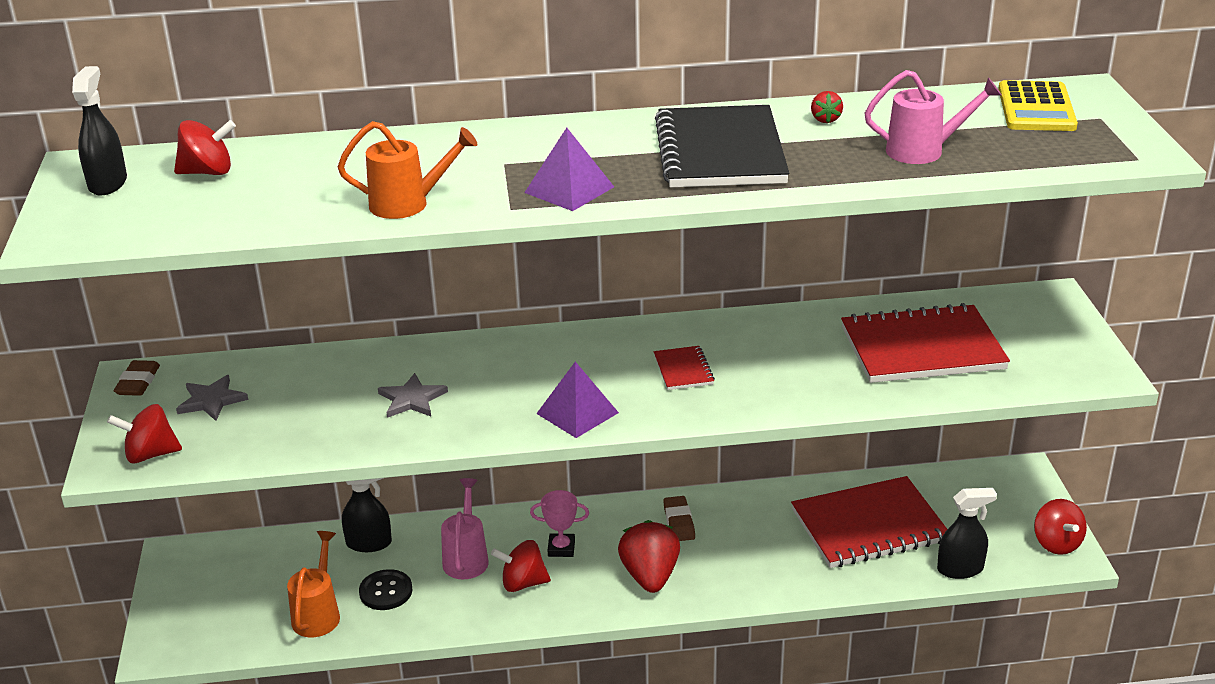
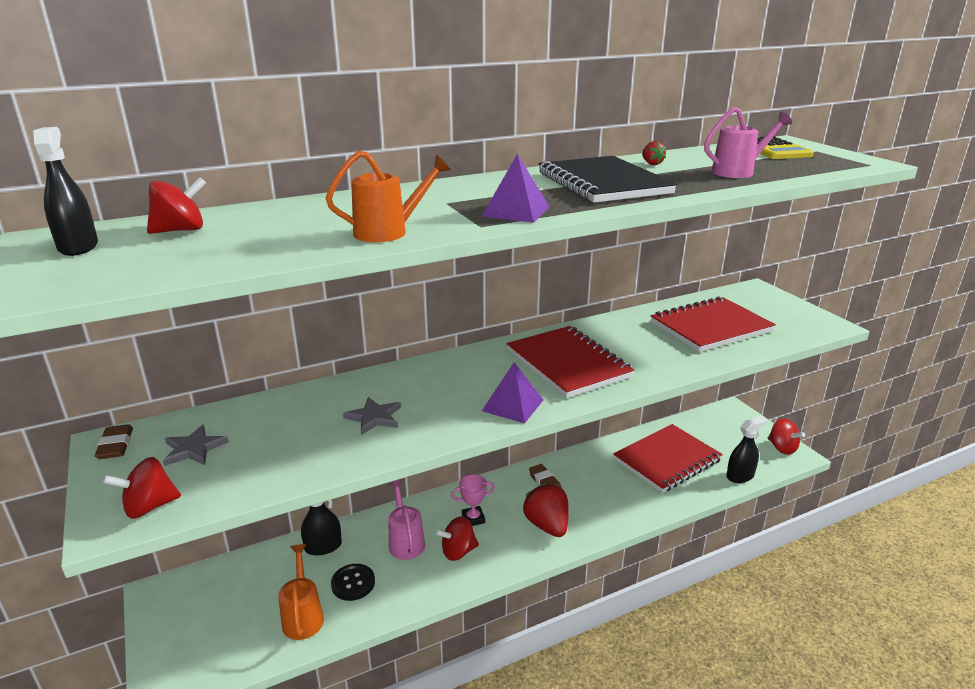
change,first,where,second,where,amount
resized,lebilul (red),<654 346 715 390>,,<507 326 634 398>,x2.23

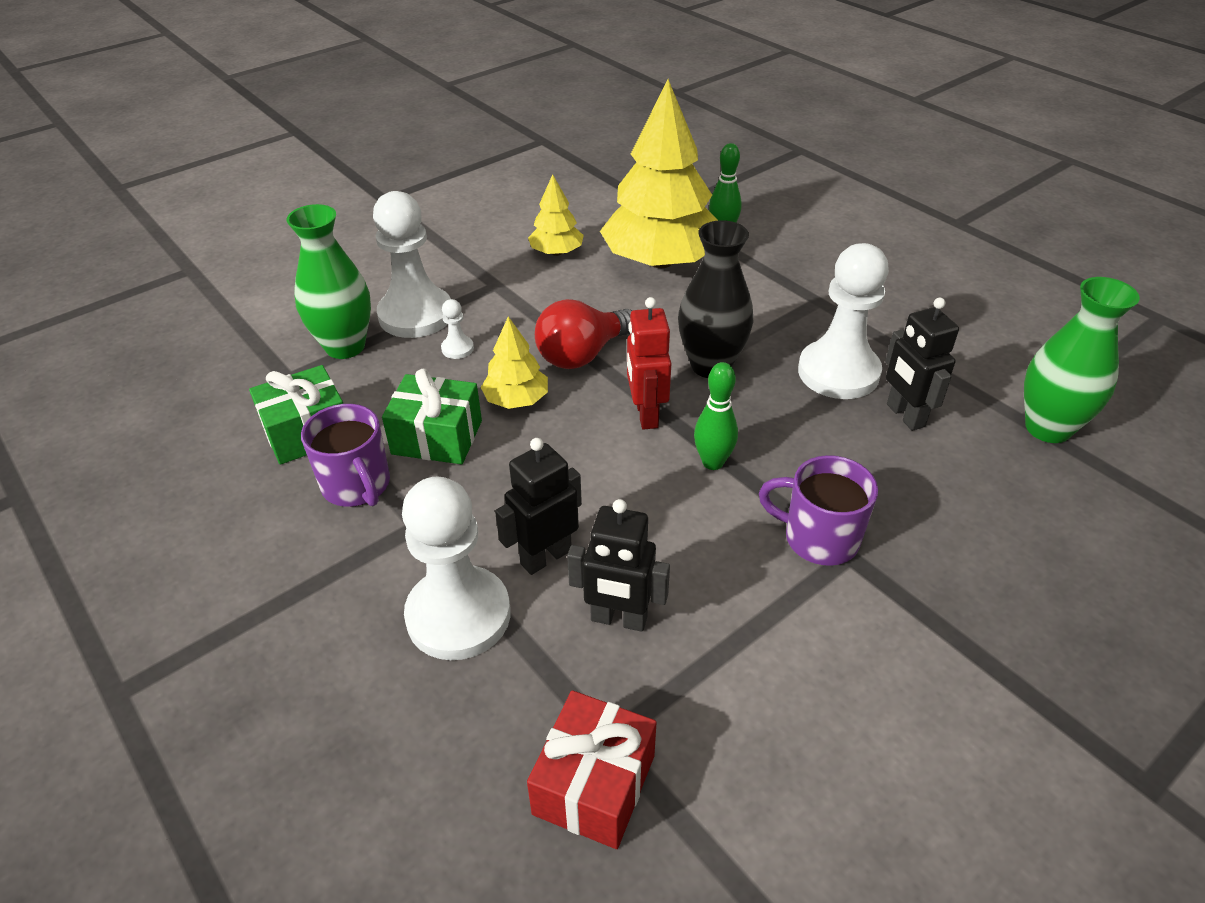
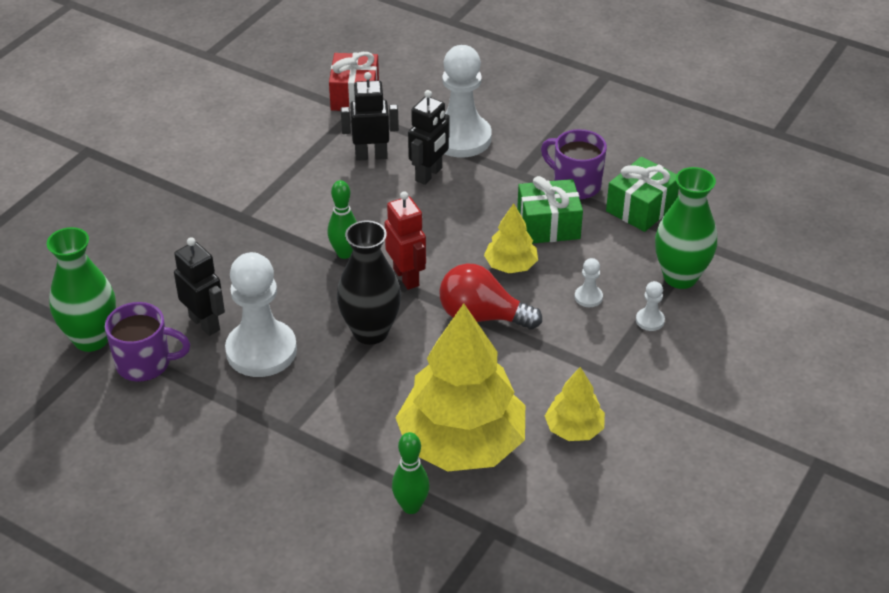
change,first,where,second,where,amount
resized,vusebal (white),<373 191 451 338>,,<636 281 665 331>,x0.41
turned,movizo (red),<535 299 633 369>,,<439 263 542 329>,105 degrees counterclockwise
moved,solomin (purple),<759 455 878 566>,,<105 302 190 382>,

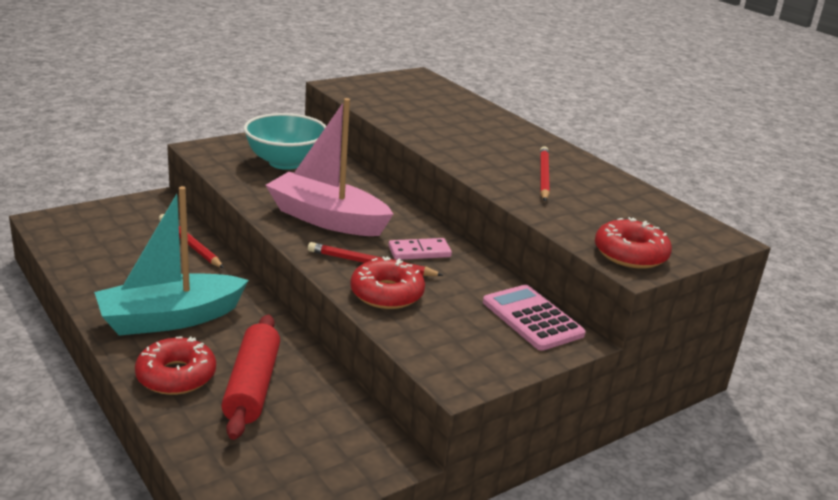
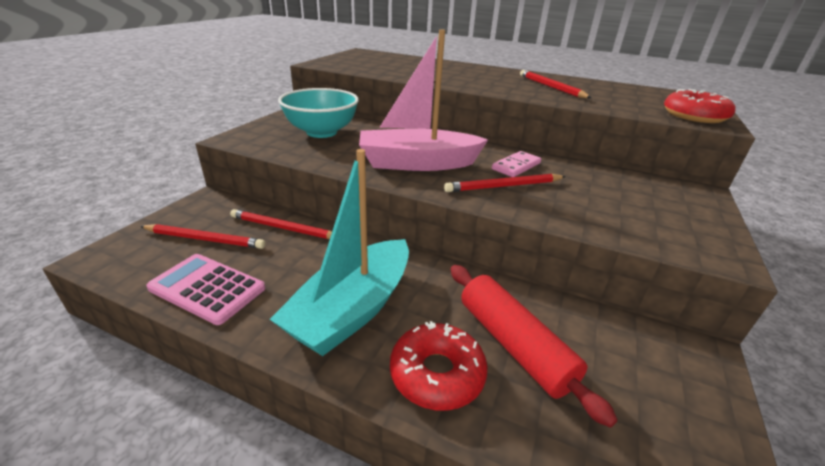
change,first,where,second,where,amount
removed,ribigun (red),<350 256 425 309>,,,
moved,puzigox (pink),<483 285 586 351>,,<146 254 265 325>,
added,,,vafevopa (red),<140 224 265 249>,

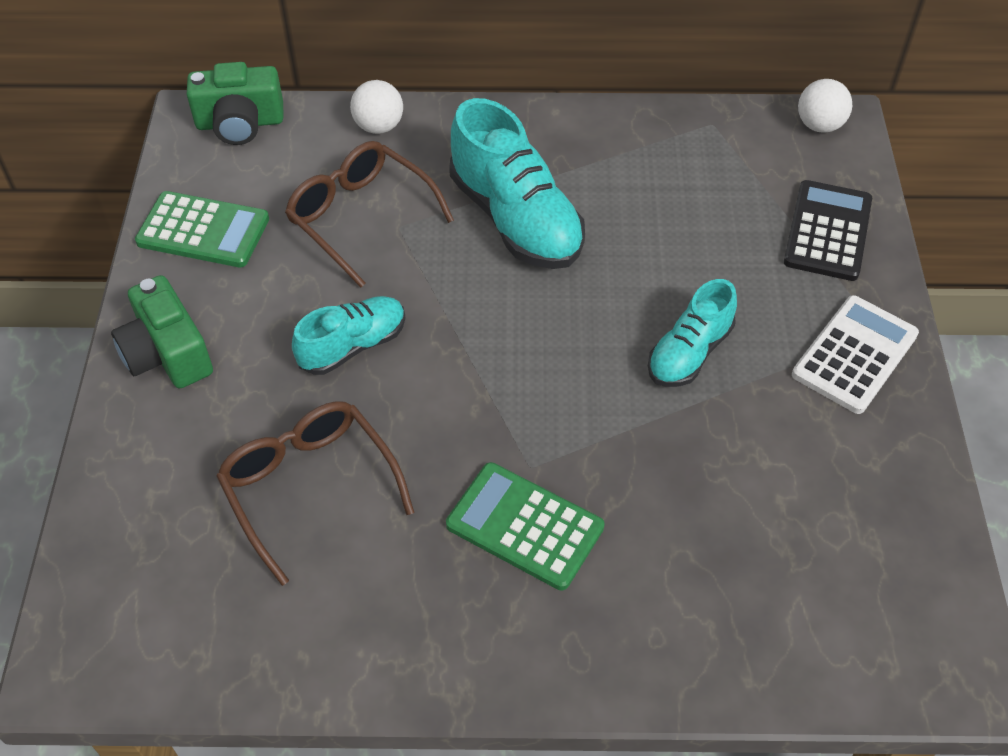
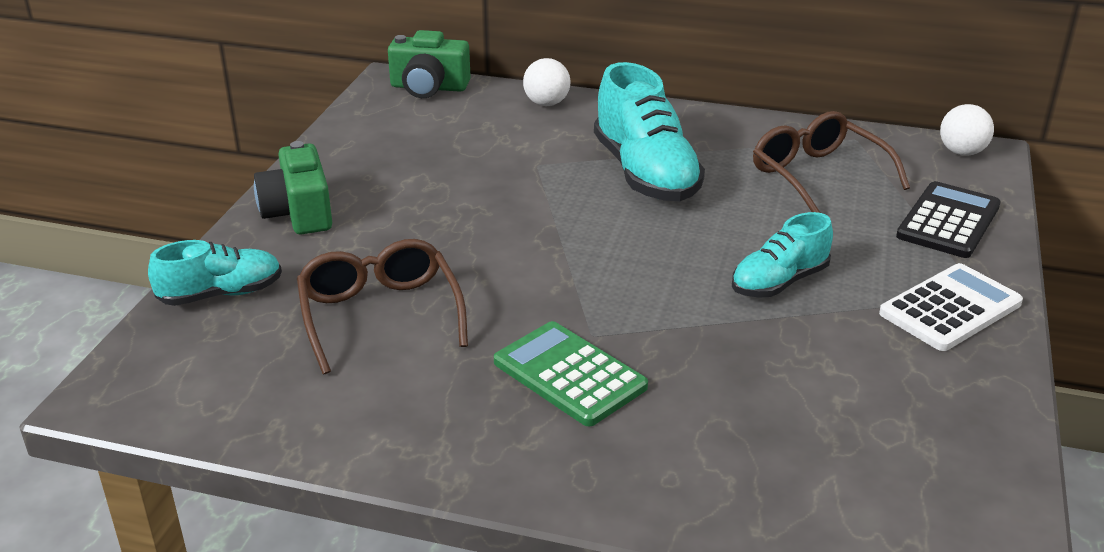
change,first,where,second,where,amount
moved,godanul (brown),<285 141 454 288>,,<753 111 910 213>,
removed,puzigox (green),<135 191 269 267>,,,
moved,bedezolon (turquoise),<292 296 406 375>,,<148 240 282 306>,

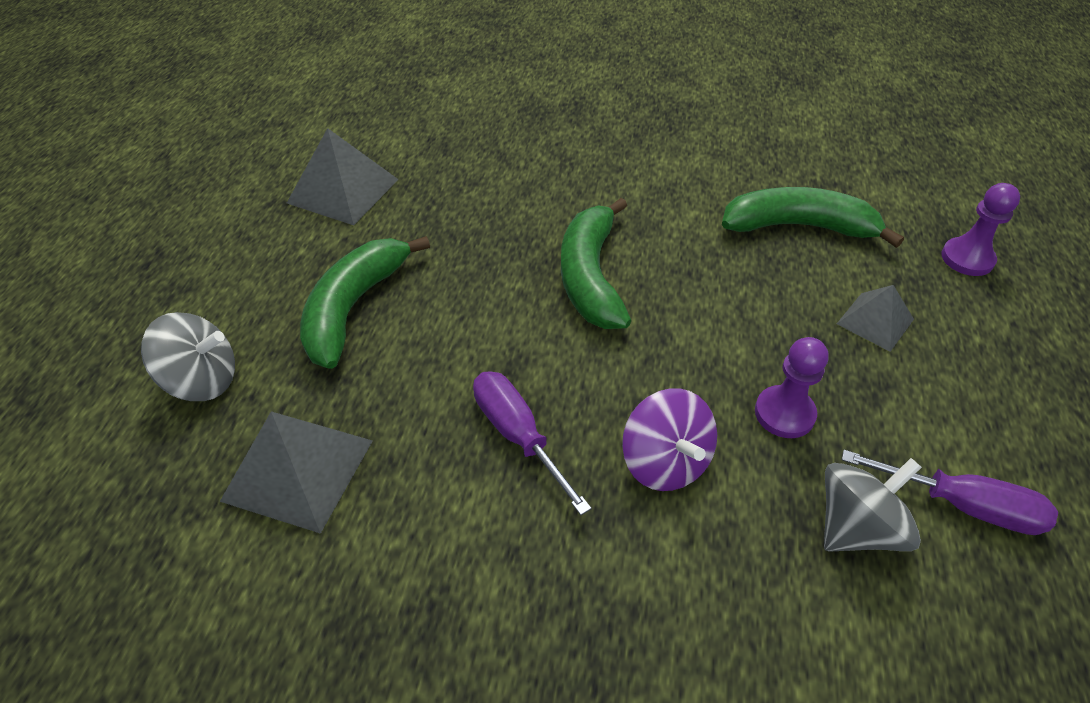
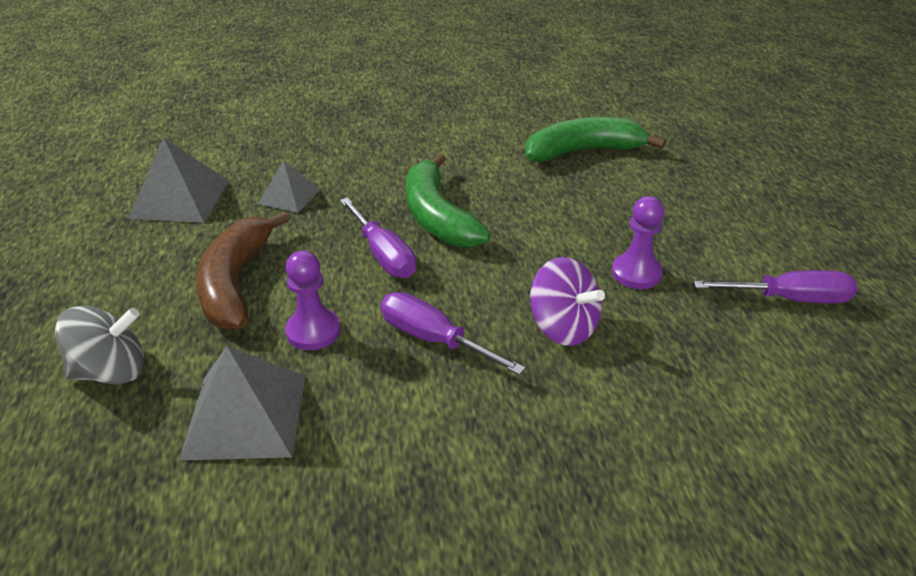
change,first,where,second,where,amount
moved,vusebal (purple),<941 183 1020 276>,,<285 250 341 350>,
recoloured,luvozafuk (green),<300 236 430 369>,luvozafuk (brown),<196 211 290 330>,
moved,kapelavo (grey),<837 285 914 352>,,<258 160 321 213>,
removed,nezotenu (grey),<824 458 922 552>,,,
added,,,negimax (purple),<340 198 416 278>,

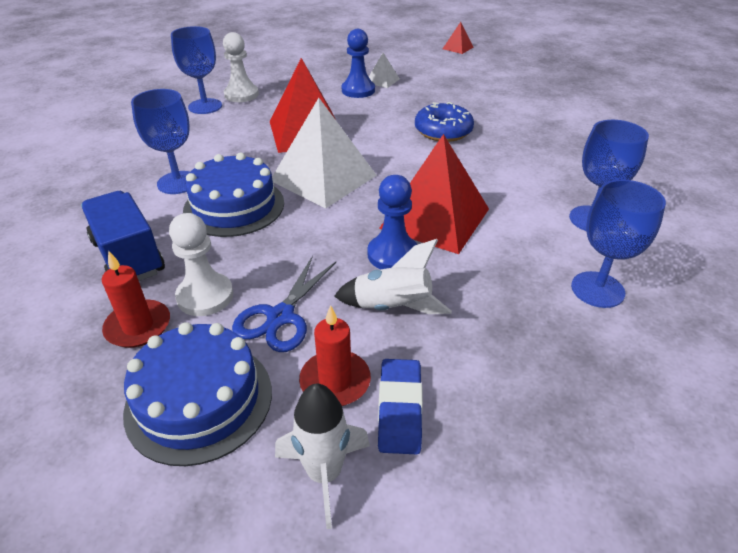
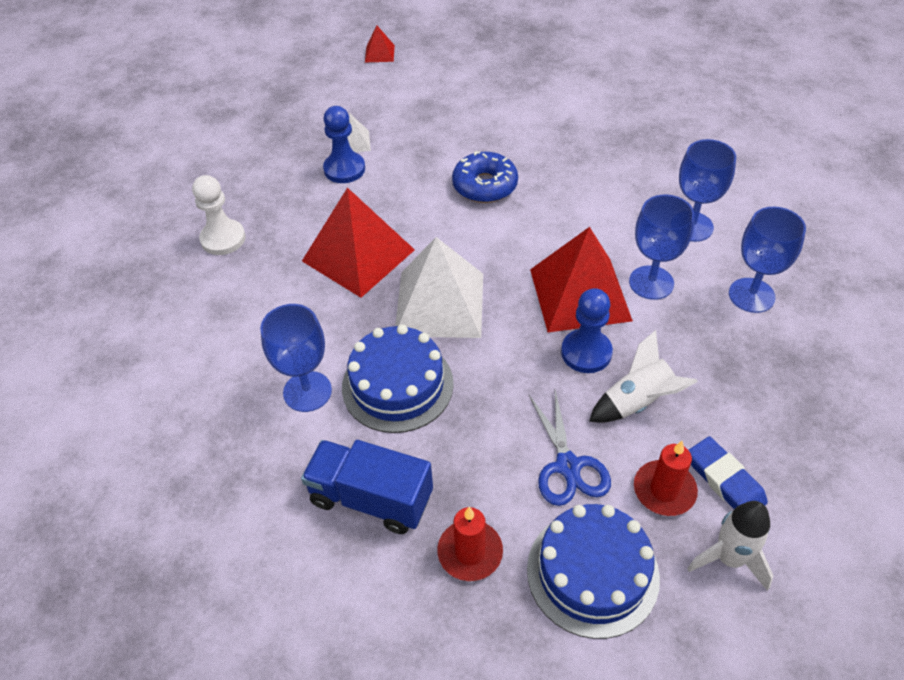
change,first,where,second,where,amount
moved,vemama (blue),<171 26 222 114>,,<629 194 694 300>,
removed,vusebal (white),<169 213 233 316>,,,

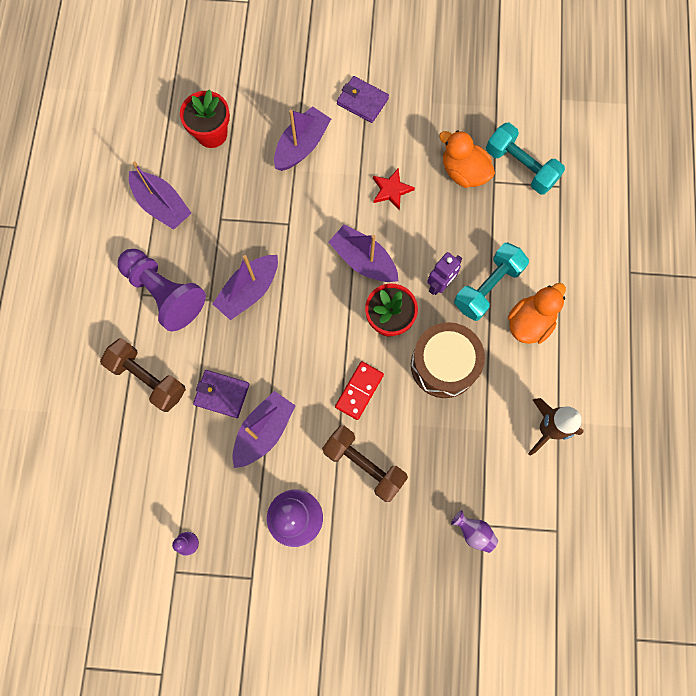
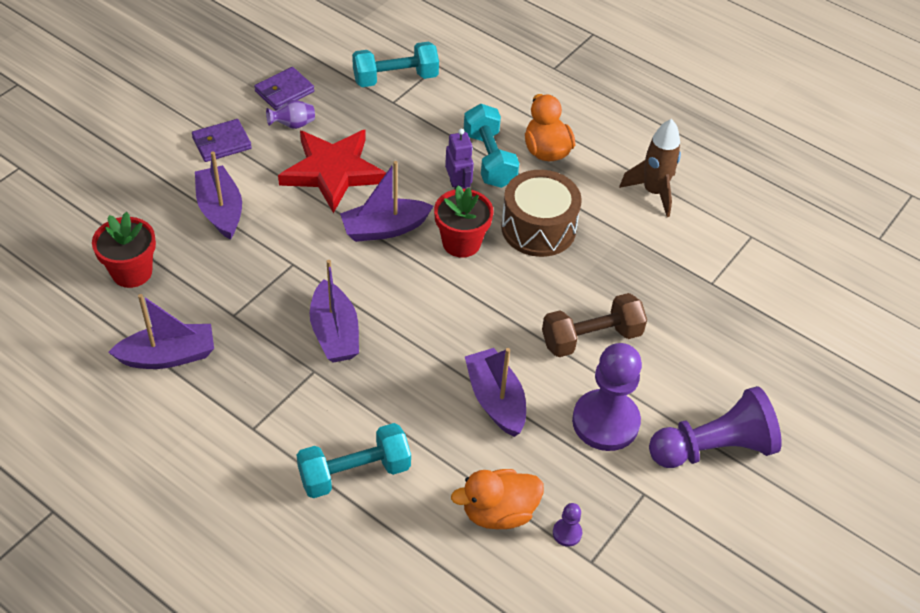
change,first,where,second,where,amount
moved,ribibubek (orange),<439 130 495 188>,,<451 469 544 529>,
resized,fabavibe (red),<373 168 415 210>,,<278 130 386 213>,x2.11
moved,vusebal (purple),<118 249 206 331>,,<649 386 782 468>,
recoloured,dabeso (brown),<100 338 186 412>,dabeso (turquoise),<296 423 411 498>,
removed,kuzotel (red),<335 361 384 420>,,,
moved,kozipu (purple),<193 370 249 418>,,<254 67 314 110>,
moved,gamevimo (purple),<451 510 498 553>,,<266 100 315 129>,

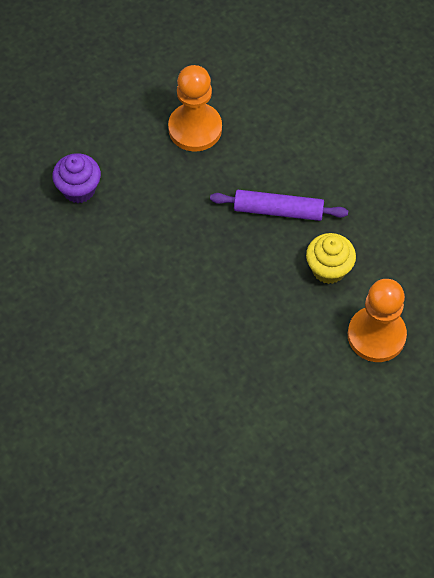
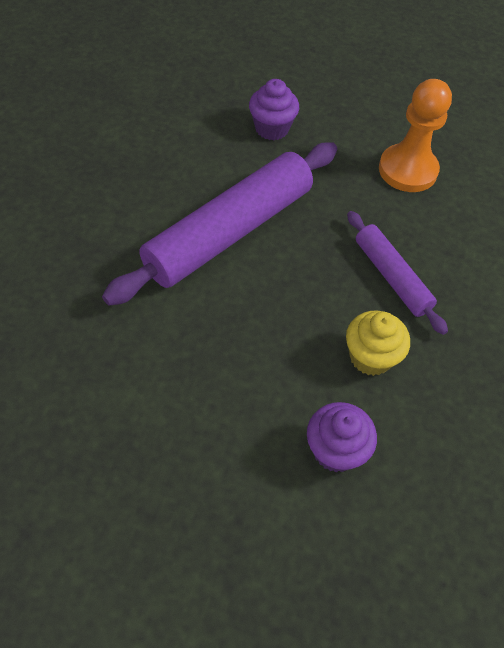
change,first,where,second,where,amount
replaced,vusebal (orange),<348 279 407 362>,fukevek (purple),<307 402 377 472>,
added,,,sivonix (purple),<102 142 337 306>,

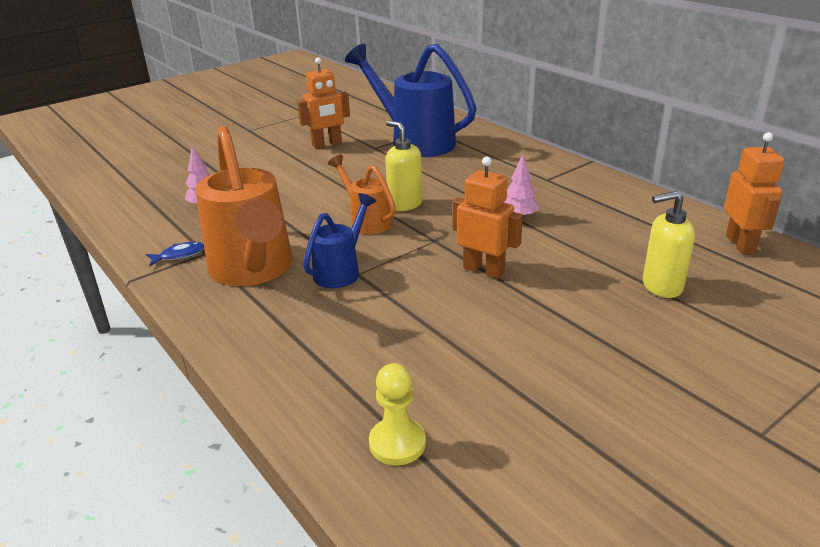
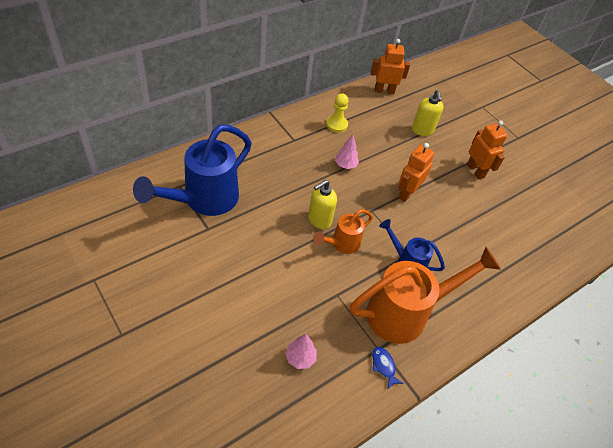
change,first,where,second,where,amount
moved,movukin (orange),<297 57 350 149>,,<467 121 508 179>,
moved,vusebal (yellow),<369 363 426 465>,,<326 93 349 133>,

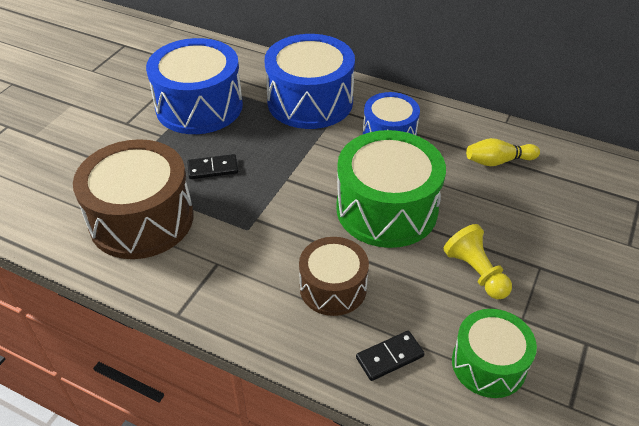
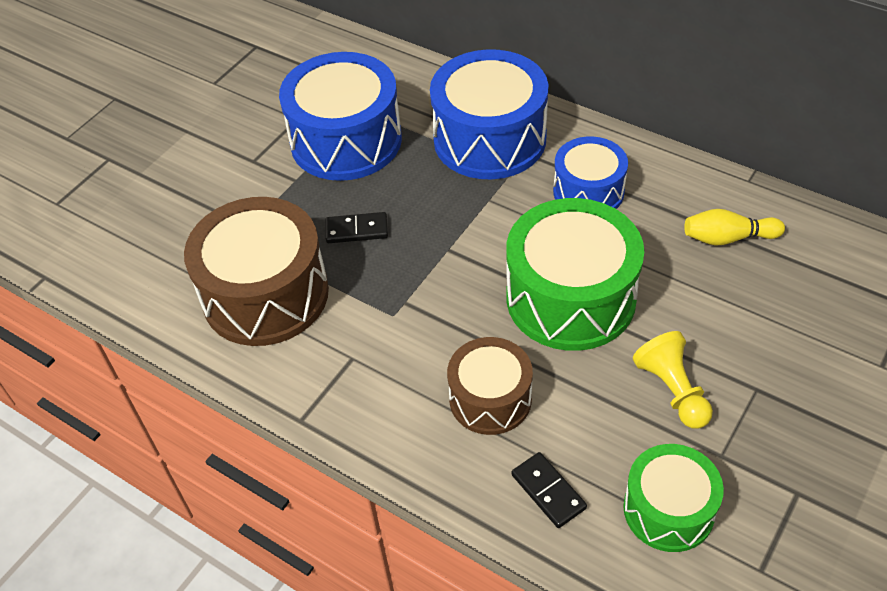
change,first,where,second,where,amount
turned,kuzotel (black),<356 331 425 381>,,<511 452 587 528>,75 degrees clockwise

